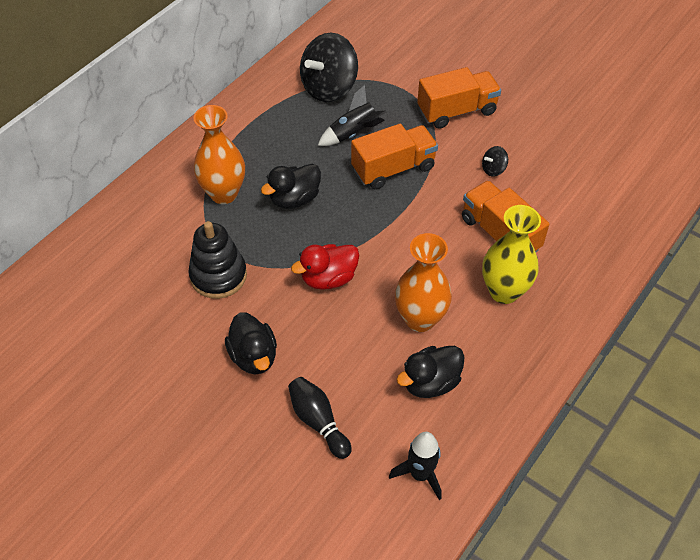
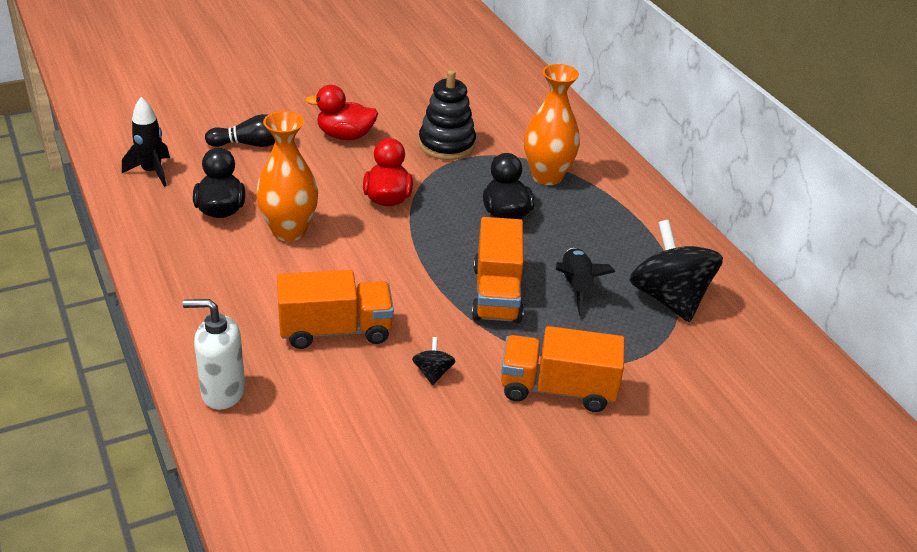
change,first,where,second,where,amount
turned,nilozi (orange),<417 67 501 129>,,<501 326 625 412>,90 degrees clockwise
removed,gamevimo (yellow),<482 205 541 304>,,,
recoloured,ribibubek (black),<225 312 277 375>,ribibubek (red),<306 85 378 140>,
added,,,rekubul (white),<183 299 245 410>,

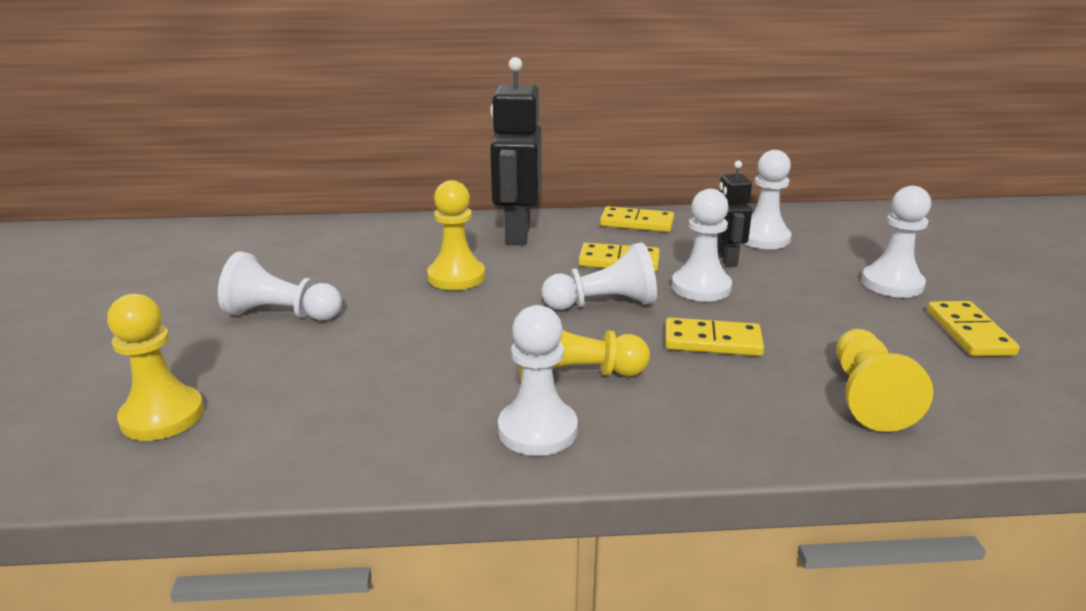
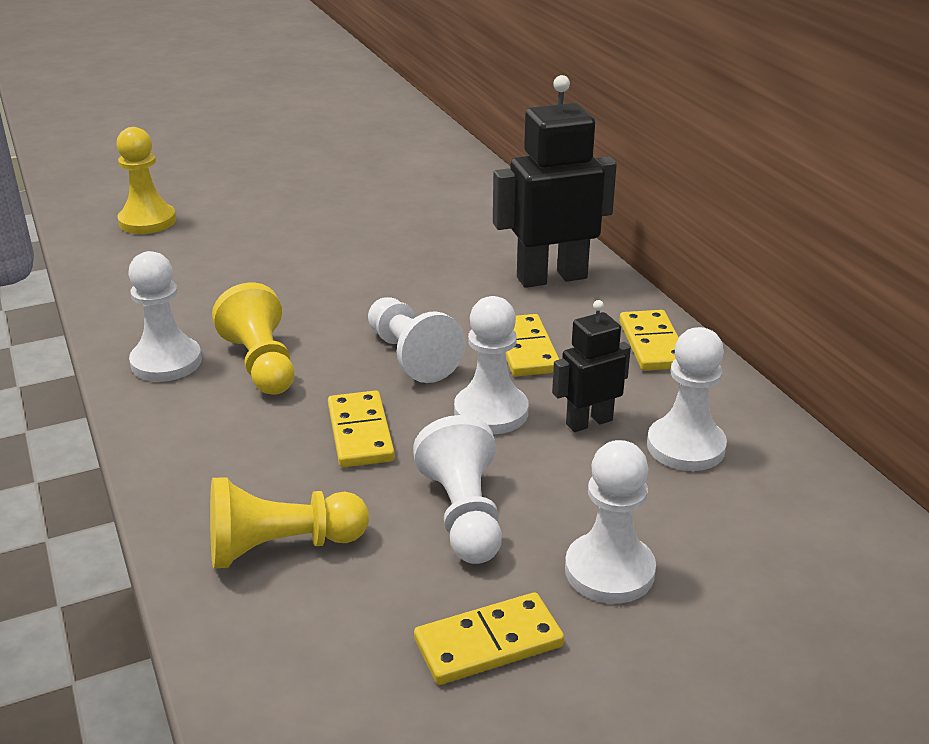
change,first,where,second,where,amount
removed,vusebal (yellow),<427 180 485 290>,,,
moved,vusebal (white),<218 251 342 321>,,<413 415 502 564>,

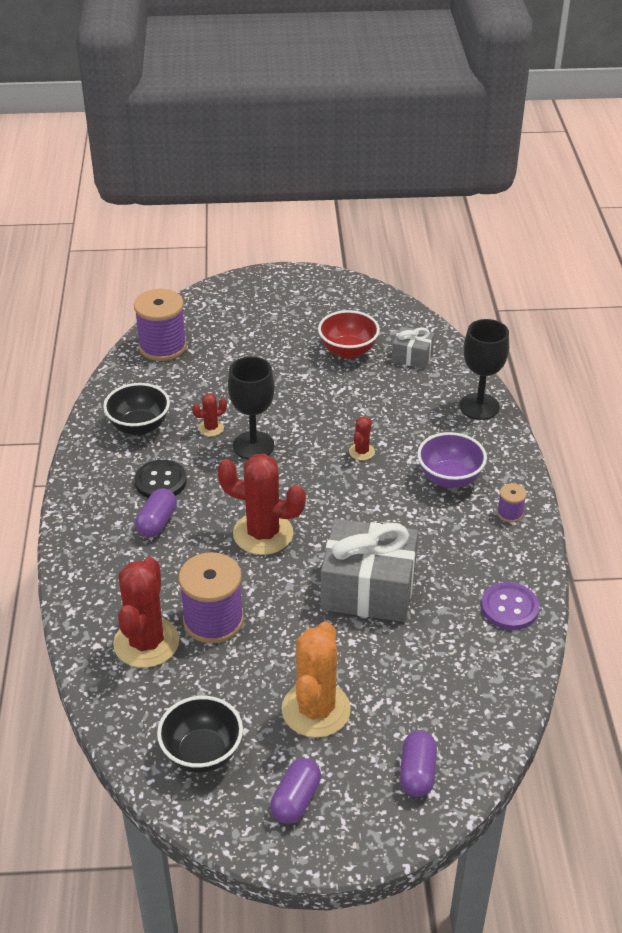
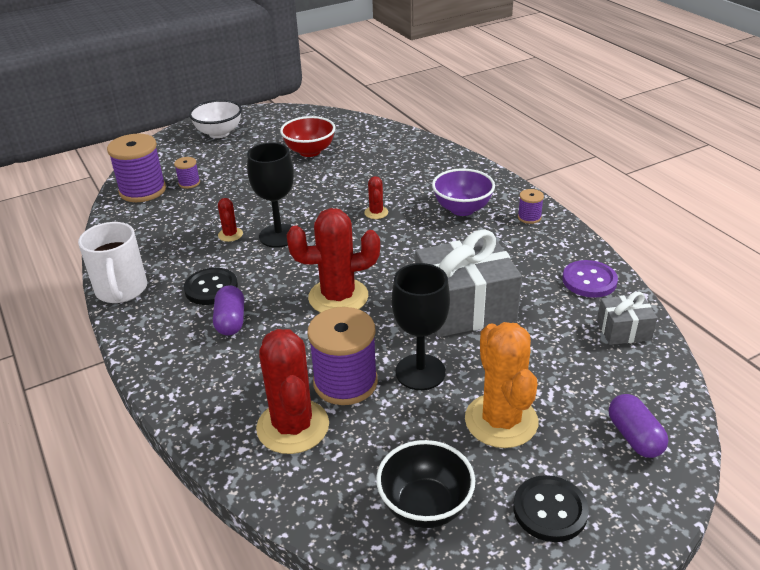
change,first,where,second,where,amount
moved,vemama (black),<459 319 509 420>,,<391 263 450 390>,
moved,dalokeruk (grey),<392 326 435 369>,,<597 292 657 345>,
removed,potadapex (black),<103 383 170 436>,,,
turned,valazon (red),<192 393 227 436>,,<218 198 243 242>,45 degrees counterclockwise
replaced,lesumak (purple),<270 758 321 824>,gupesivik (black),<513 475 589 542>,
added,,,potadapex (white),<189 100 242 138>,
added,,,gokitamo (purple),<174 157 200 189>,
added,,,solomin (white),<78 222 147 303>,

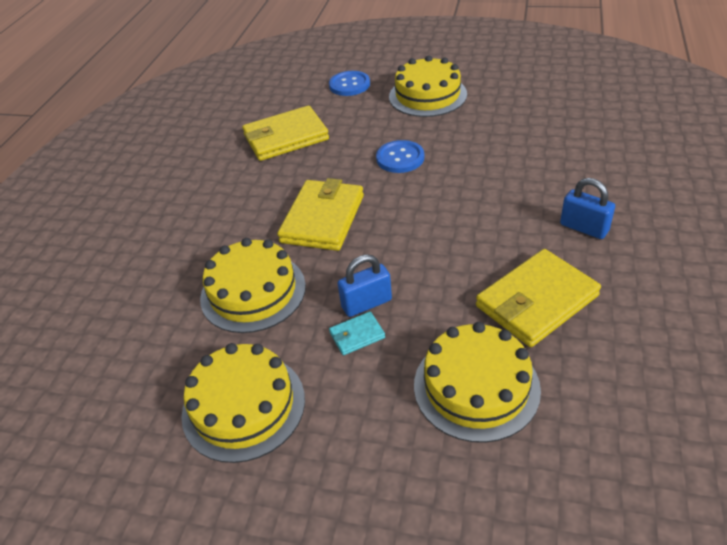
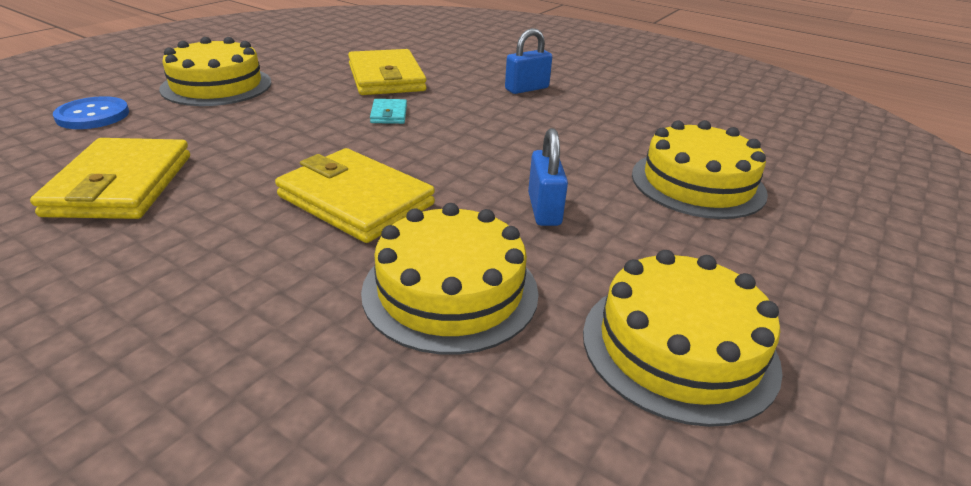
change,first,where,second,where,amount
removed,gupesivik (blue),<376 140 424 173>,,,
moved,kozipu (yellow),<476 249 601 347>,,<348 49 427 95>,
moved,kozipu (turquoise),<329 311 385 355>,,<370 99 407 124>,

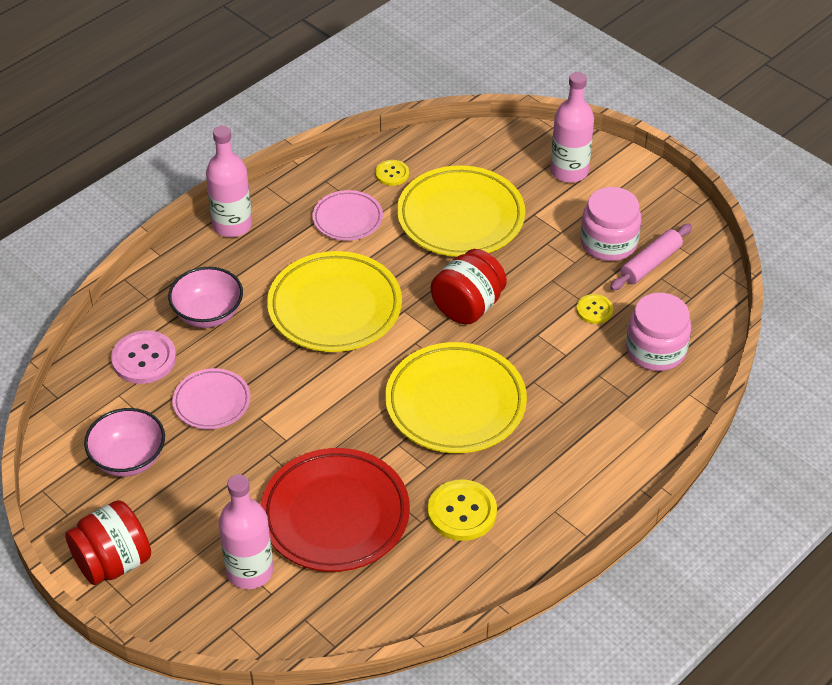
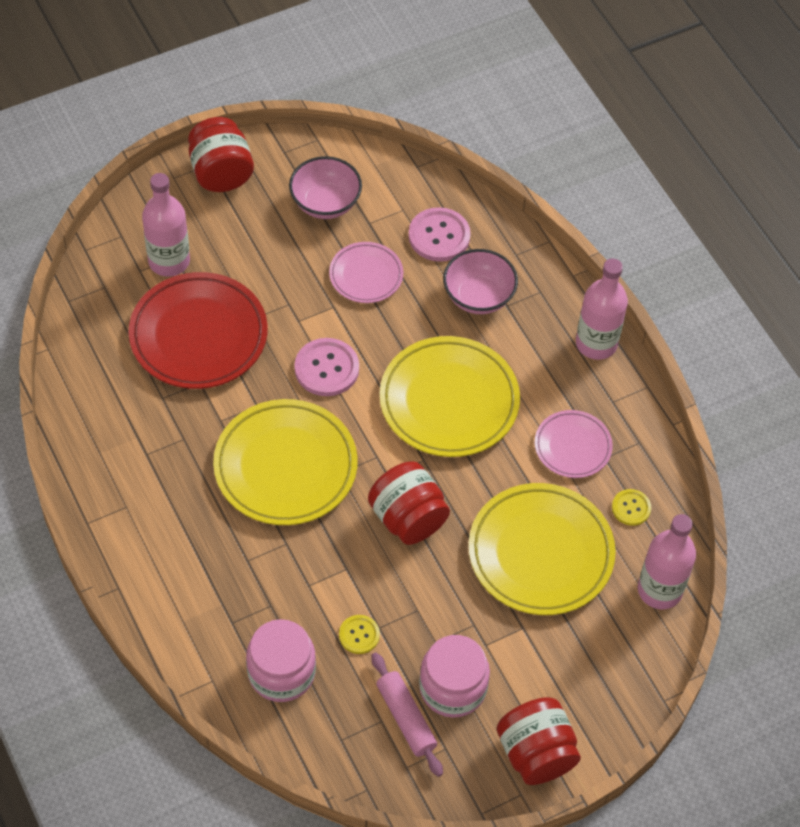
change,first,where,second,where,amount
moved,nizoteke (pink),<550 72 594 183>,,<638 514 696 609>,
removed,gupesivik (yellow),<428 479 497 541>,,,
added,,,gupesivik (pink),<294 338 359 396>,
added,,,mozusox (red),<497 697 581 785>,

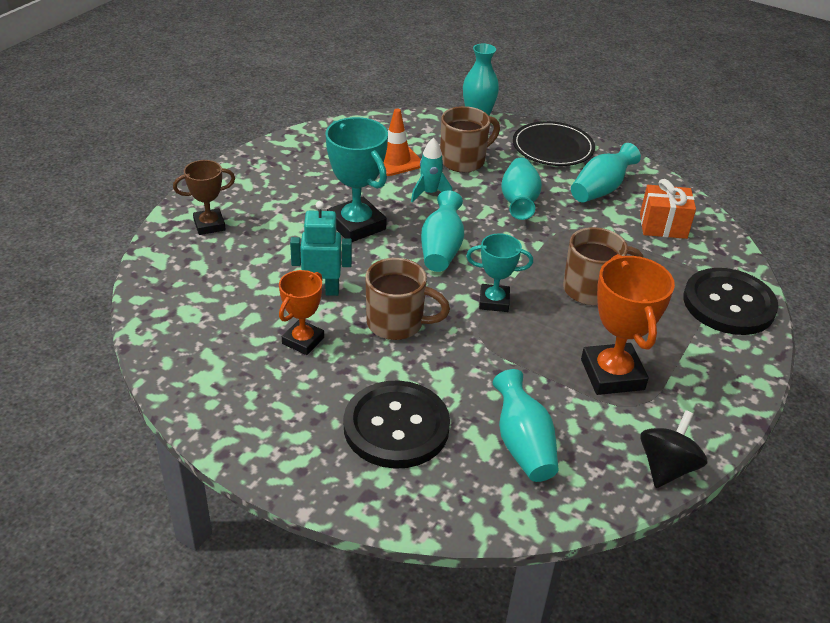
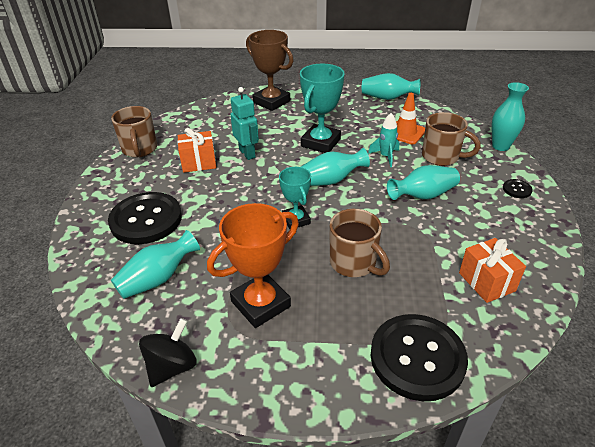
change,first,where,second,where,amount
replaced,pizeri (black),<513 121 595 166>,gupesivik (black),<503 179 533 198>,
moved,gamevimo (turquoise),<571 143 641 203>,,<362 73 421 100>,
resized,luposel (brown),<173 160 235 235>,,<246 30 293 111>,x1.64
moved,solomin (brown),<365 258 450 340>,,<111 106 157 157>,
replaced,luposel (orange),<279 270 324 355>,dalokeruk (orange),<177 128 216 173>,
turned,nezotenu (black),<640 410 707 488>,,<139 318 197 387>,60 degrees counterclockwise

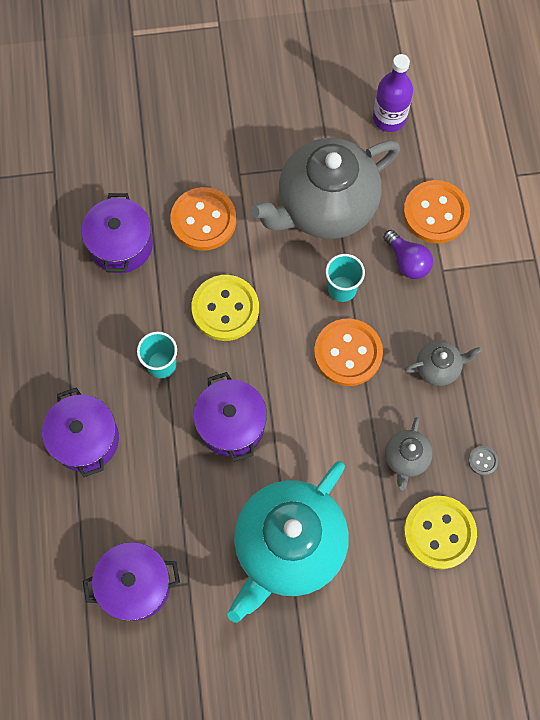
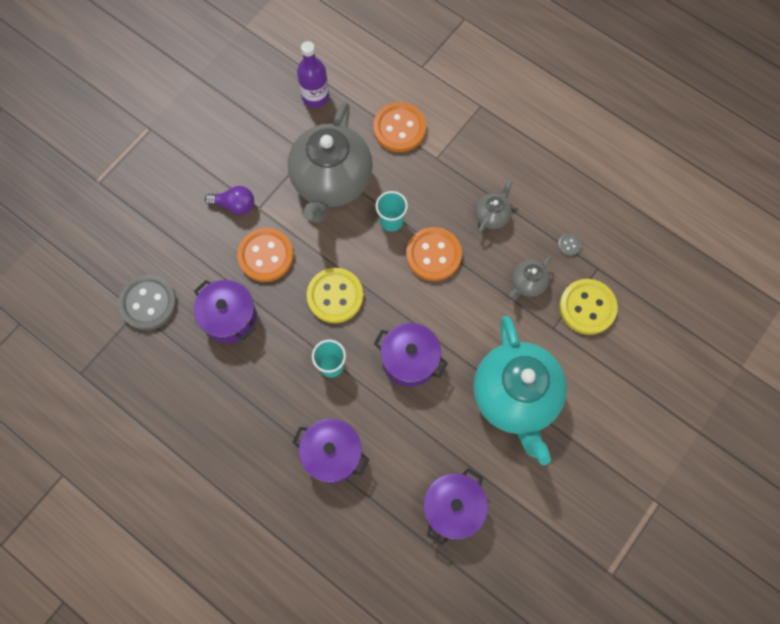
change,first,where,second,where,amount
moved,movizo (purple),<383 230 433 279>,,<205 186 254 215>,
turned,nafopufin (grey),<385 417 433 490>,,<509 257 552 298>,75 degrees clockwise
added,,,gupesivik (grey),<118 275 177 330>,

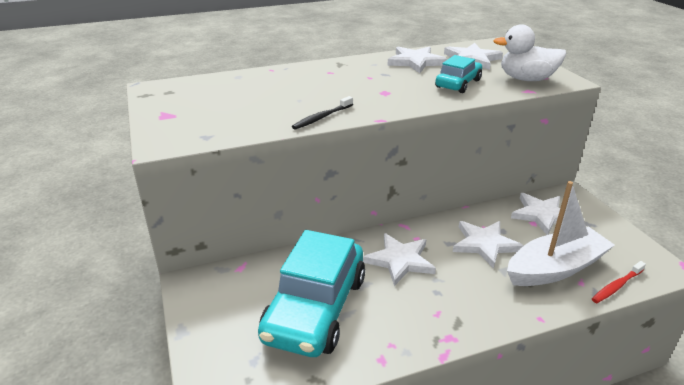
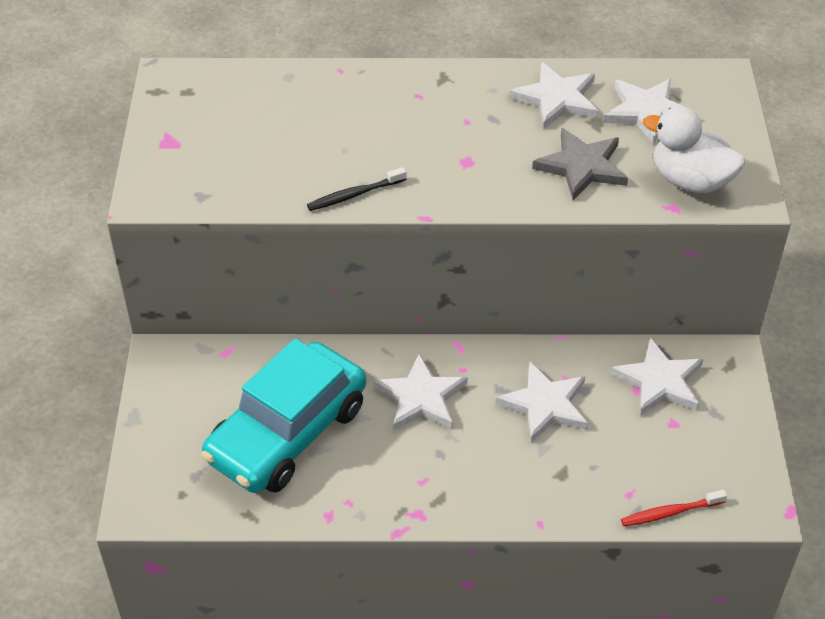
change,first,where,second,where,amount
replaced,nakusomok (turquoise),<435 55 482 93>,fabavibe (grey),<532 128 628 200>,
removed,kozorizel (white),<507 181 615 286>,,,

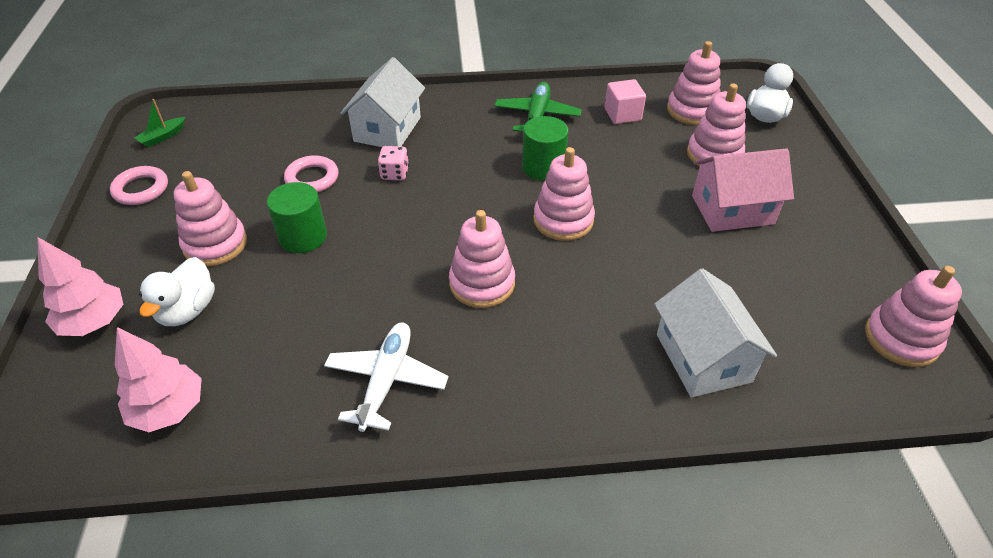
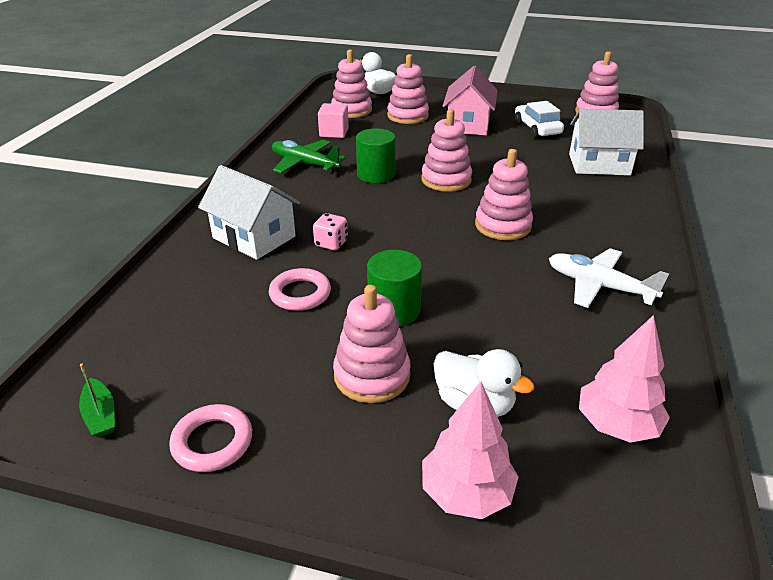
change,first,where,second,where,amount
added,,,nakusomok (white),<515 101 564 138>,

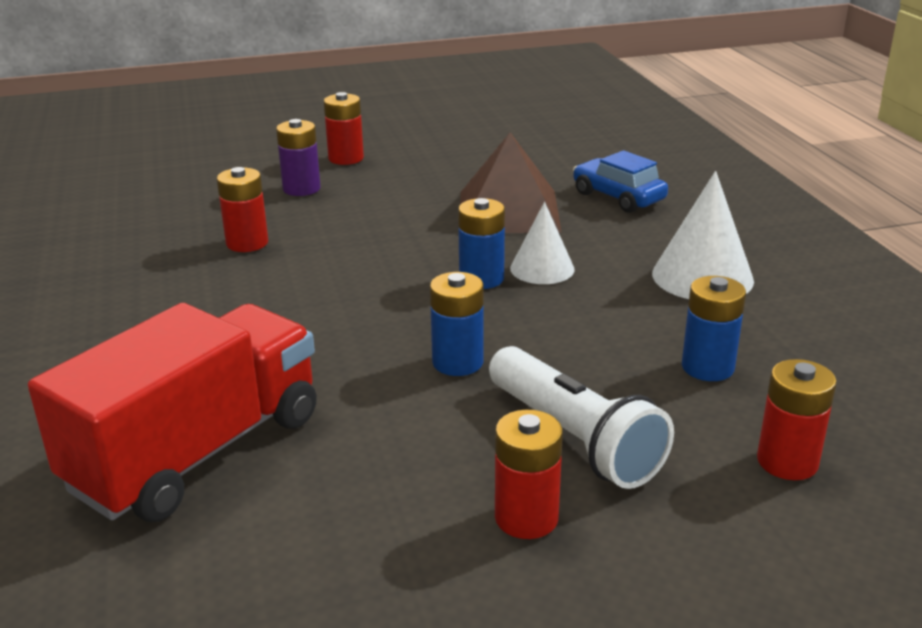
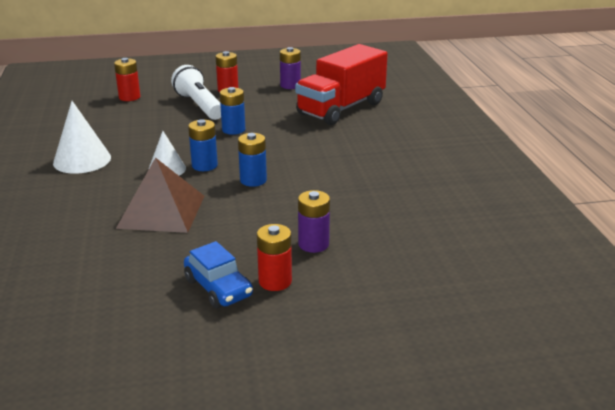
change,first,where,second,where,amount
moved,nakusomok (blue),<573 150 668 213>,,<184 241 253 309>,
removed,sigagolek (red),<217 167 268 252>,,,
moved,sigagolek (blue),<682 276 746 381>,,<238 133 267 187>,
added,,,sigagolek (purple),<280 47 301 89>,

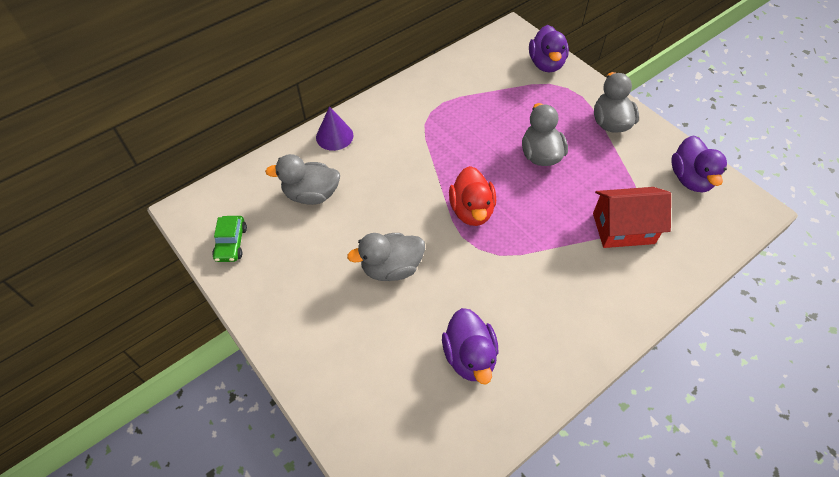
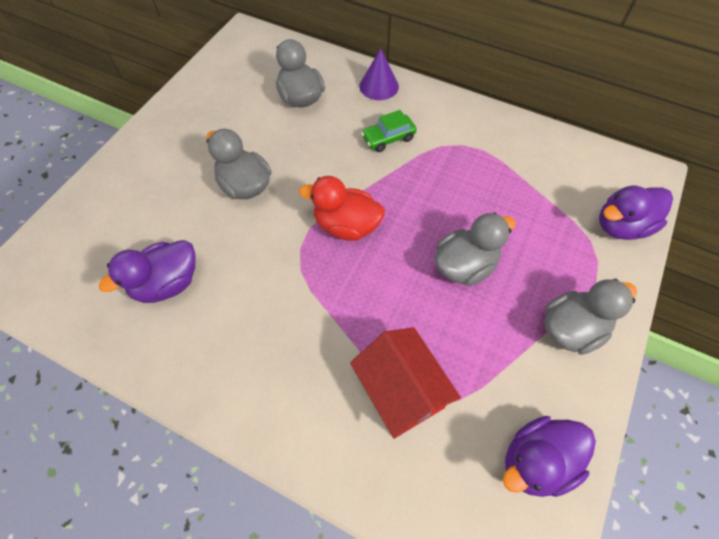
change,first,where,second,where,amount
turned,ribibubek (red),<449 166 496 226>,,<299 176 385 241>,45 degrees clockwise
moved,nakusomok (green),<212 216 247 262>,,<361 110 417 152>,

